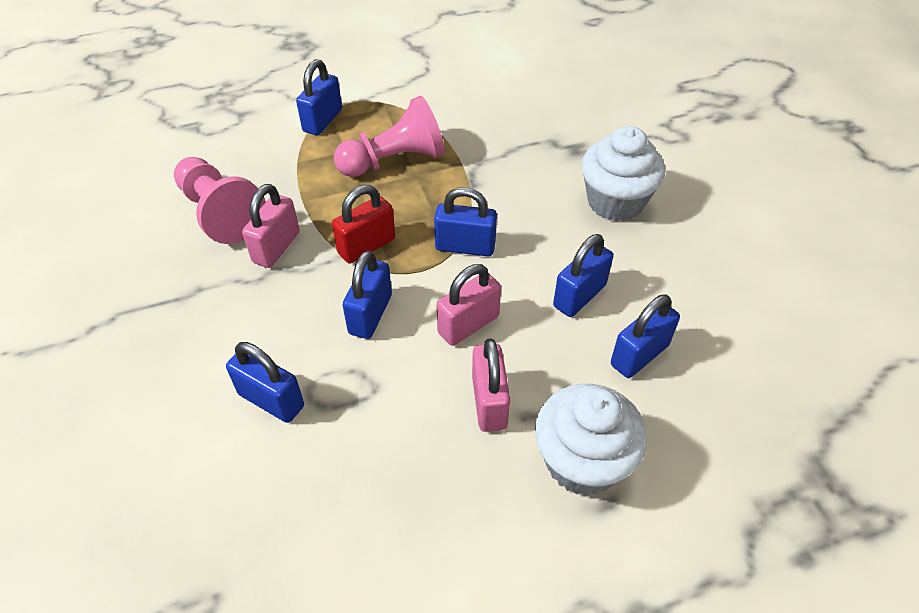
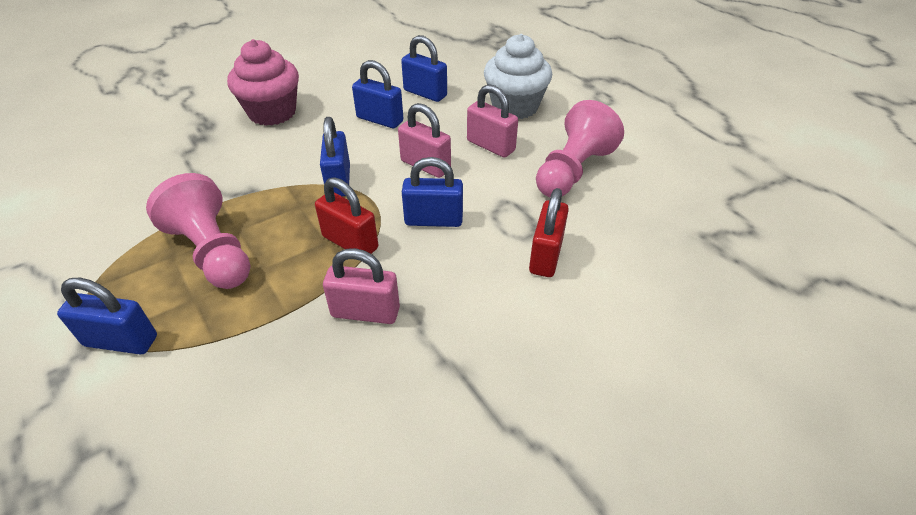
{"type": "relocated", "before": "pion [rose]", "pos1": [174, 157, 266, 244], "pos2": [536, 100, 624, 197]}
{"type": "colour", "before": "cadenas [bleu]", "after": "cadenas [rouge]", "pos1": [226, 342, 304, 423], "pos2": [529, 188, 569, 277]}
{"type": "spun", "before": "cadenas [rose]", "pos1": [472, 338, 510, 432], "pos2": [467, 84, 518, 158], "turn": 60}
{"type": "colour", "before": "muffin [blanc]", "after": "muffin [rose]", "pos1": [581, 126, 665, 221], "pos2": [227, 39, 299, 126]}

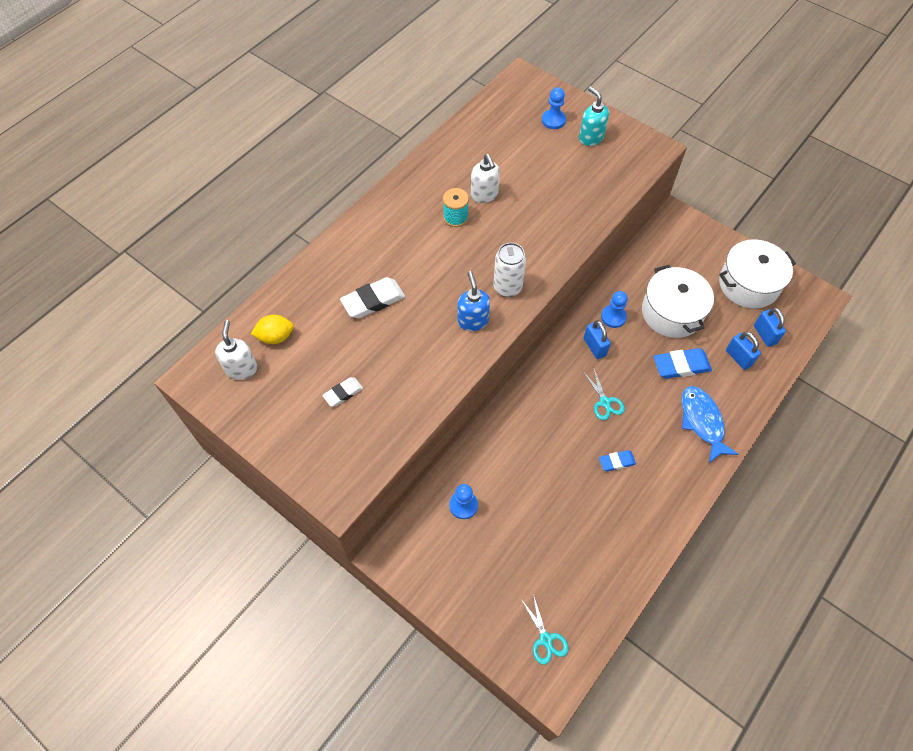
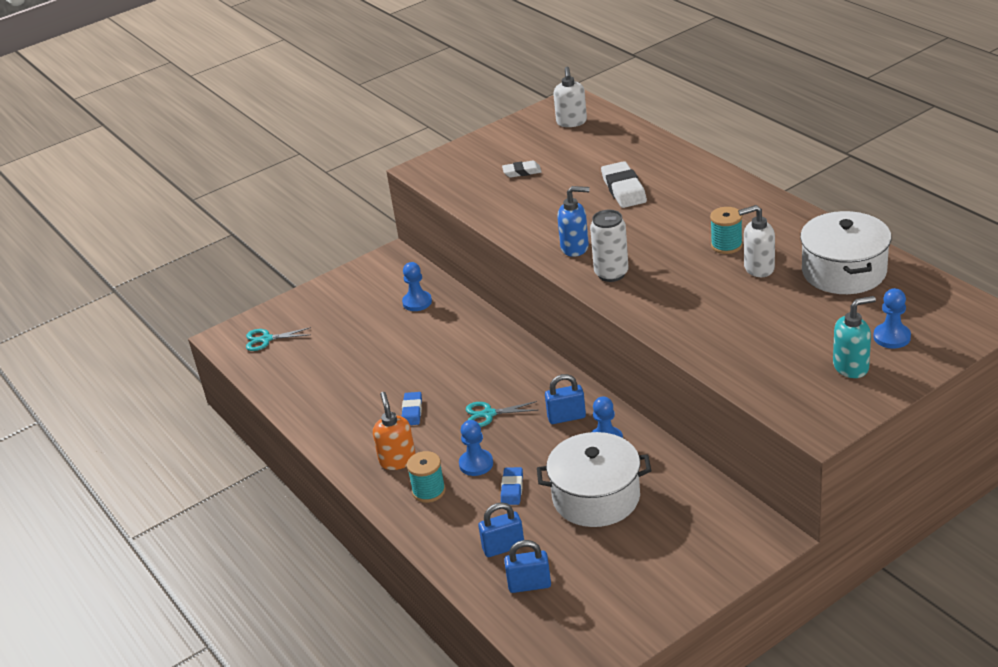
{"type": "spun", "before": "distributeur de savon [blanc]", "pos1": [215, 320, 257, 380], "pos2": [553, 67, 587, 127], "turn": 75}
{"type": "missing", "before": "citron [jaune]", "pos1": [251, 315, 294, 344]}
{"type": "spun", "before": "gomme [blanc]", "pos1": [322, 377, 363, 407], "pos2": [502, 161, 542, 178], "turn": -75}
{"type": "size", "before": "gomme [bleu]", "pos1": [653, 348, 712, 379], "pos2": [501, 467, 523, 505], "scale": 0.59}
{"type": "exchanged", "before": "poisson [bleu]", "after": "bobine [turquoise]", "pos1": [682, 386, 739, 463], "pos2": [407, 451, 446, 503]}
{"type": "relocated", "before": "marmite [blanc]", "pos1": [719, 239, 796, 309], "pos2": [800, 211, 891, 294]}
{"type": "appeared", "after": "distributeur de savon [orange]", "pos2": [373, 392, 416, 470]}
{"type": "appeared", "after": "pion [bleu]", "pos2": [459, 420, 493, 476]}

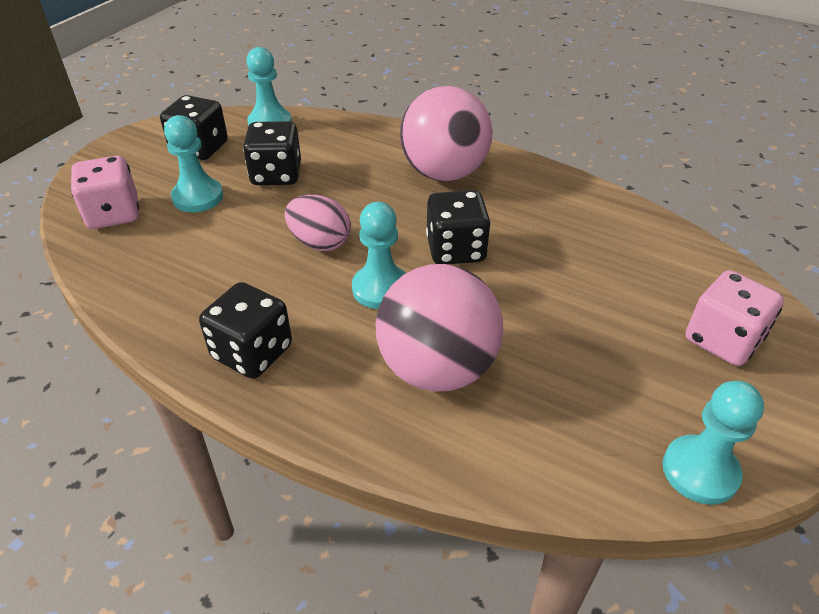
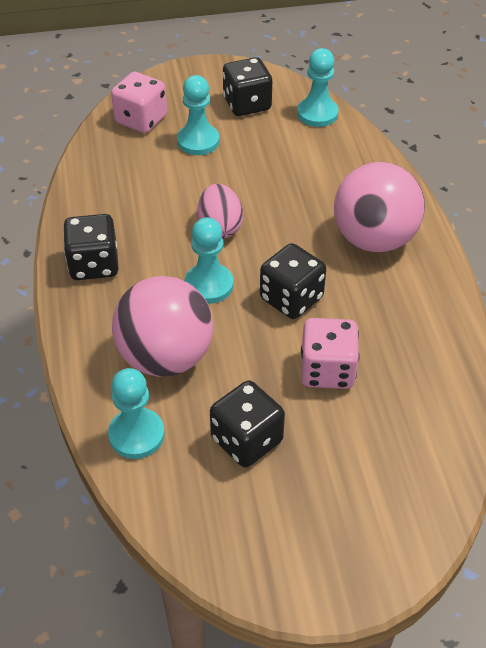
{"type": "relocated", "before": "dé [noir]", "pos1": [243, 121, 301, 185], "pos2": [210, 380, 285, 467]}
{"type": "relocated", "before": "pion [turquoise]", "pos1": [662, 381, 764, 505], "pos2": [108, 368, 165, 459]}
{"type": "relocated", "before": "dé [rose]", "pos1": [686, 270, 784, 366], "pos2": [301, 318, 359, 389]}

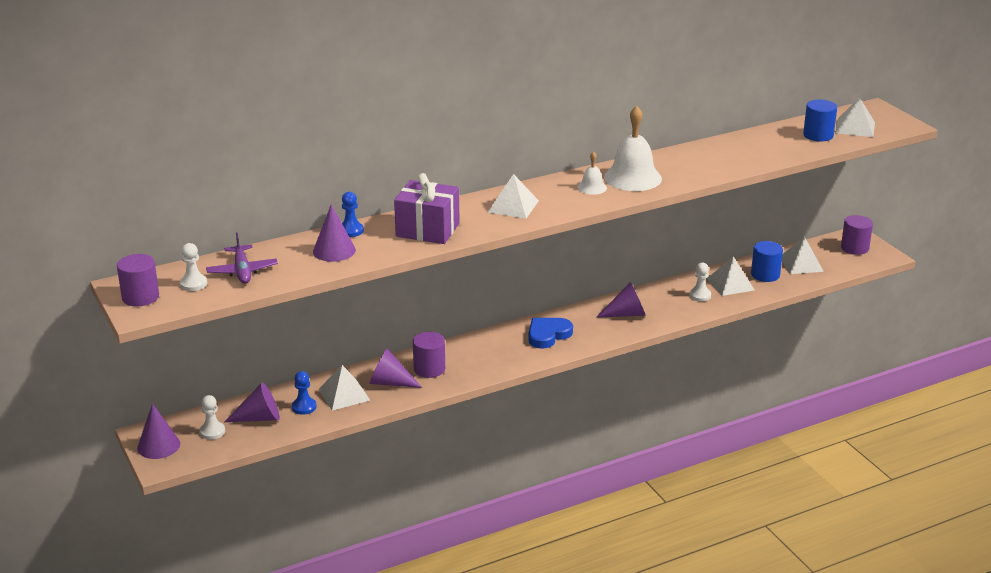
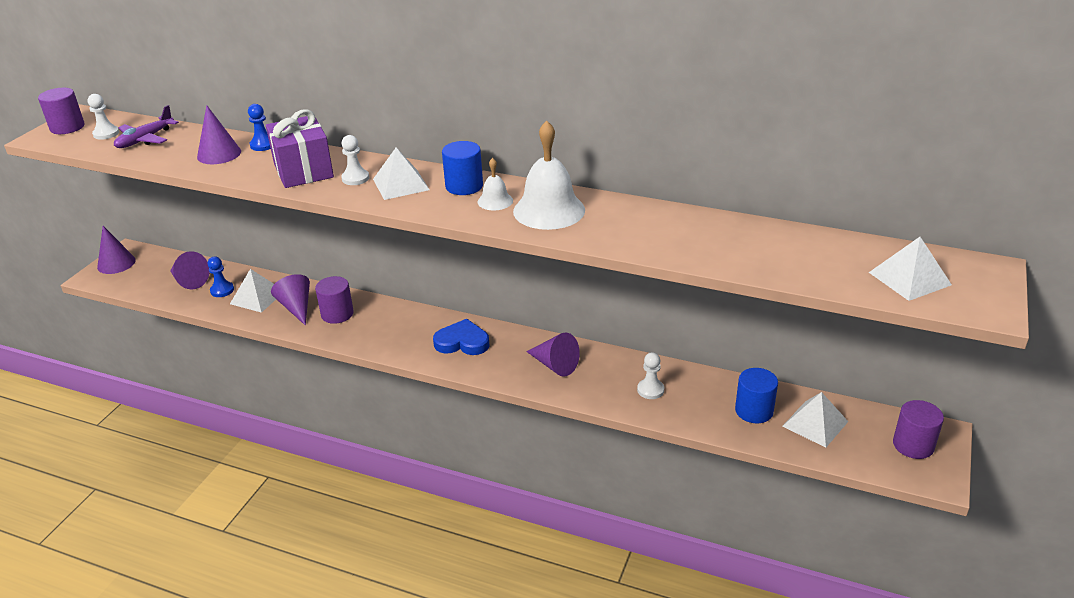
{"type": "relocated", "before": "pion [blanc]", "pos1": [200, 395, 225, 440], "pos2": [341, 135, 369, 185]}
{"type": "missing", "before": "pyramide [blanc]", "pos1": [707, 257, 755, 296]}
{"type": "relocated", "before": "cylindre [bleu]", "pos1": [803, 99, 837, 141], "pos2": [442, 141, 483, 195]}

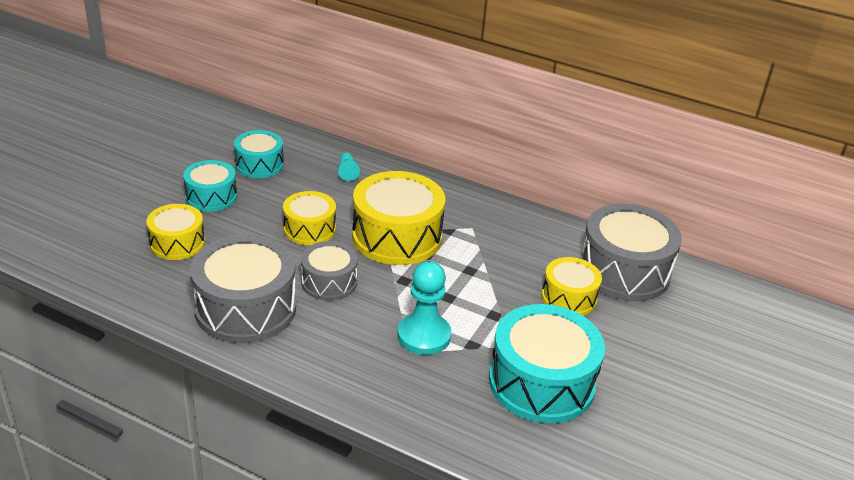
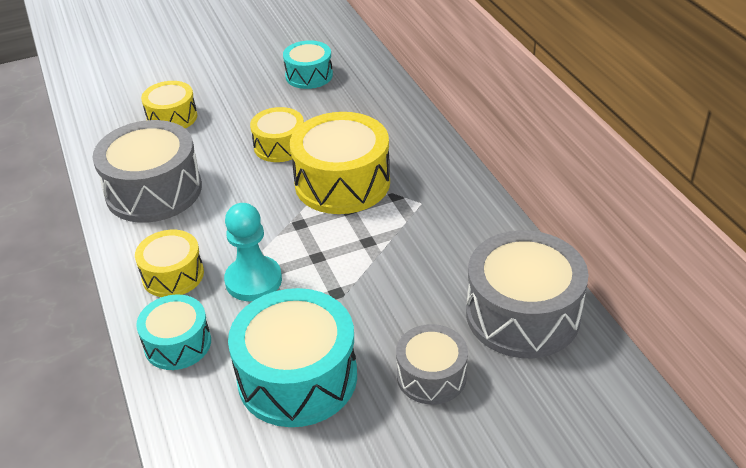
{"type": "relocated", "before": "tambour [turquoise]", "pos1": [183, 160, 237, 212], "pos2": [136, 295, 211, 370]}
{"type": "relocated", "before": "tambour [gris]", "pos1": [301, 241, 358, 301], "pos2": [396, 324, 468, 405]}
{"type": "missing", "before": "pion [turquoise]", "pos1": [338, 152, 360, 181]}
{"type": "relocated", "before": "tambour [jaune]", "pos1": [542, 257, 602, 316], "pos2": [135, 230, 204, 297]}

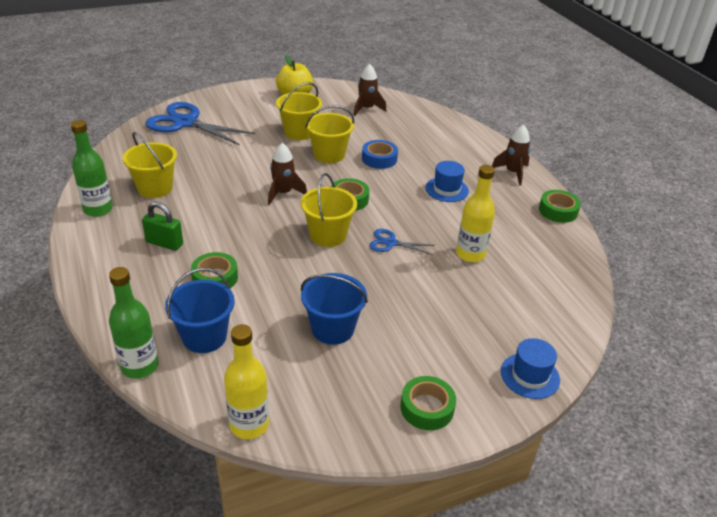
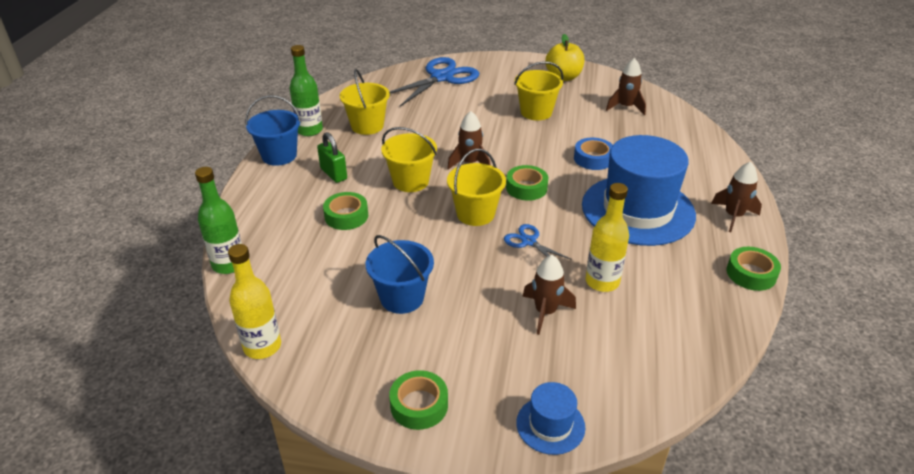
{"type": "spun", "before": "ciseaux [bleu]", "pos1": [145, 102, 255, 145], "pos2": [389, 57, 479, 107], "turn": 75}
{"type": "relocated", "before": "seau [bleu]", "pos1": [165, 268, 235, 353], "pos2": [245, 95, 301, 166]}
{"type": "relocated", "before": "seau [jaune]", "pos1": [305, 105, 354, 163], "pos2": [381, 127, 437, 192]}
{"type": "size", "before": "chapeau [bleu]", "pos1": [425, 161, 469, 202], "pos2": [582, 135, 696, 246], "scale": 2.24}
{"type": "appeared", "after": "fusée [marron]", "pos2": [522, 255, 576, 335]}

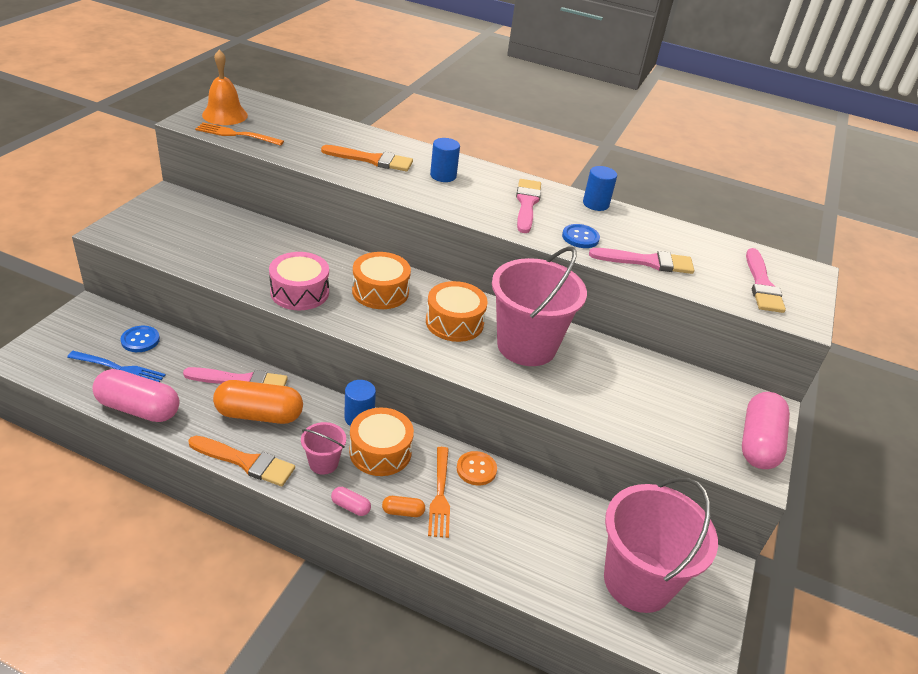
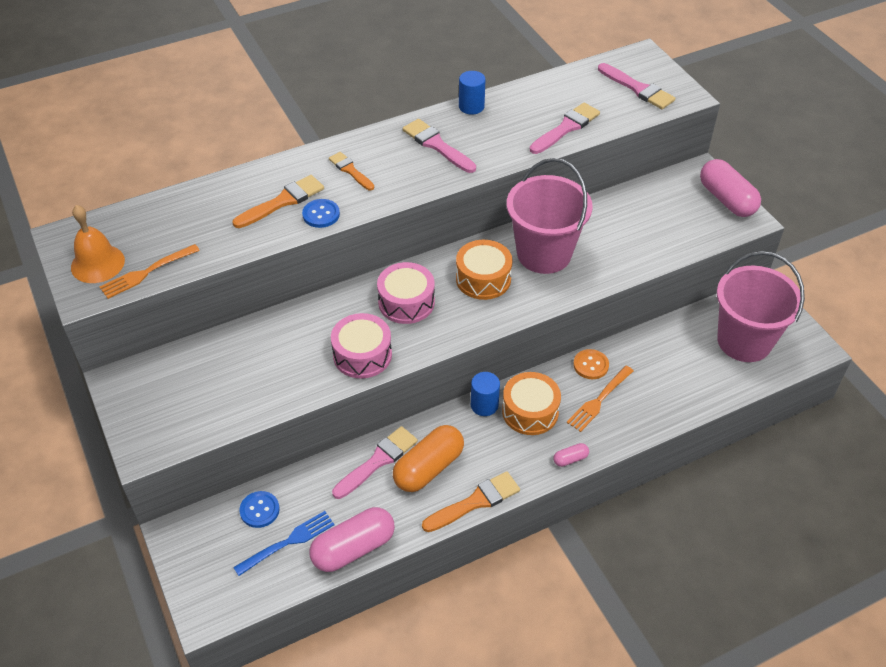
{"type": "missing", "before": "seau [rose]", "pos1": [301, 422, 346, 475]}
{"type": "colour", "before": "tambour [orange]", "after": "tambour [rose]", "pos1": [352, 252, 411, 309], "pos2": [377, 262, 435, 324]}
{"type": "missing", "before": "gélule [orange]", "pos1": [382, 496, 425, 517]}
{"type": "spun", "before": "fourchette [orange]", "pos1": [428, 447, 450, 538], "pos2": [567, 366, 634, 432], "turn": 90}
{"type": "exchanged", "before": "cylindre [bleu]", "after": "pinceau [orange]", "pos1": [430, 138, 460, 182], "pos2": [329, 152, 374, 190]}
{"type": "relocated", "before": "bouton [bleu]", "pos1": [562, 224, 600, 248], "pos2": [302, 199, 340, 228]}

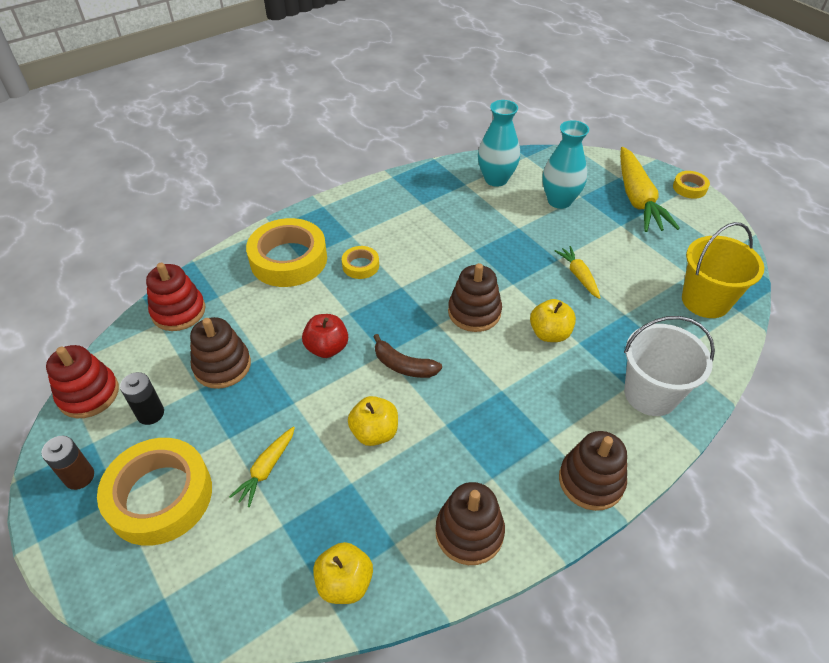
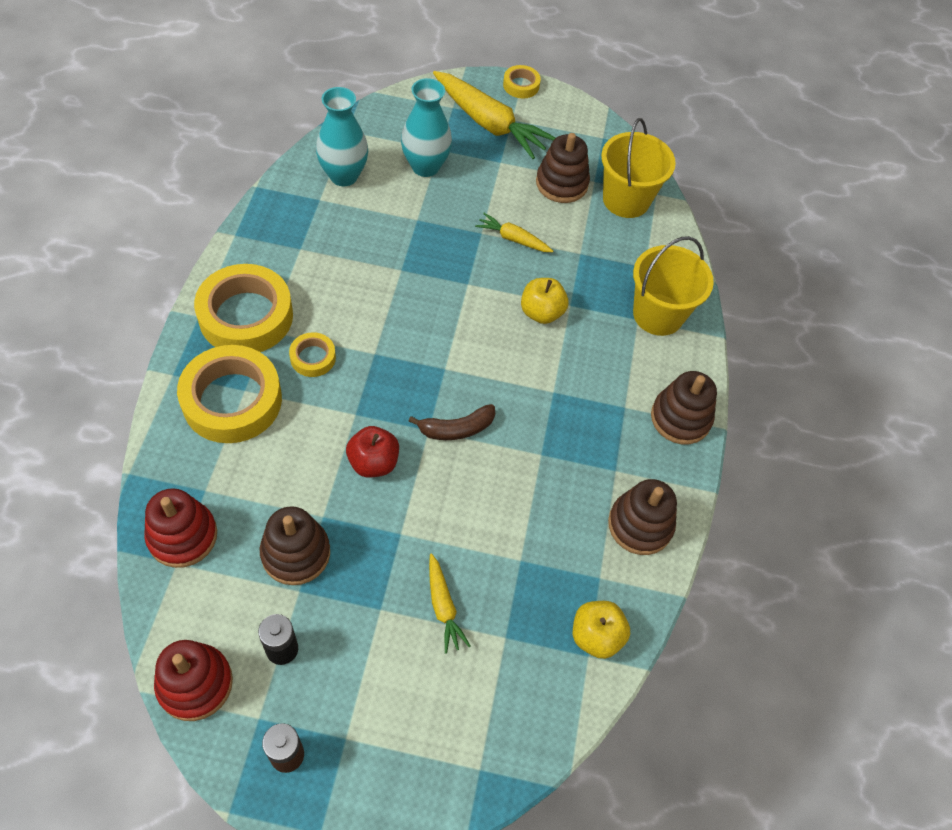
{"type": "relocated", "before": "ruban adhésif [jaune]", "pos1": [97, 438, 212, 546], "pos2": [194, 264, 293, 352]}
{"type": "missing", "before": "pomme [jaune]", "pos1": [348, 396, 398, 446]}
{"type": "relocated", "before": "jouet à empiler [marron]", "pos1": [448, 263, 502, 332], "pos2": [536, 133, 590, 203]}
{"type": "colour", "before": "seau [blanc]", "after": "seau [jaune]", "pos1": [624, 316, 715, 416], "pos2": [633, 236, 714, 336]}

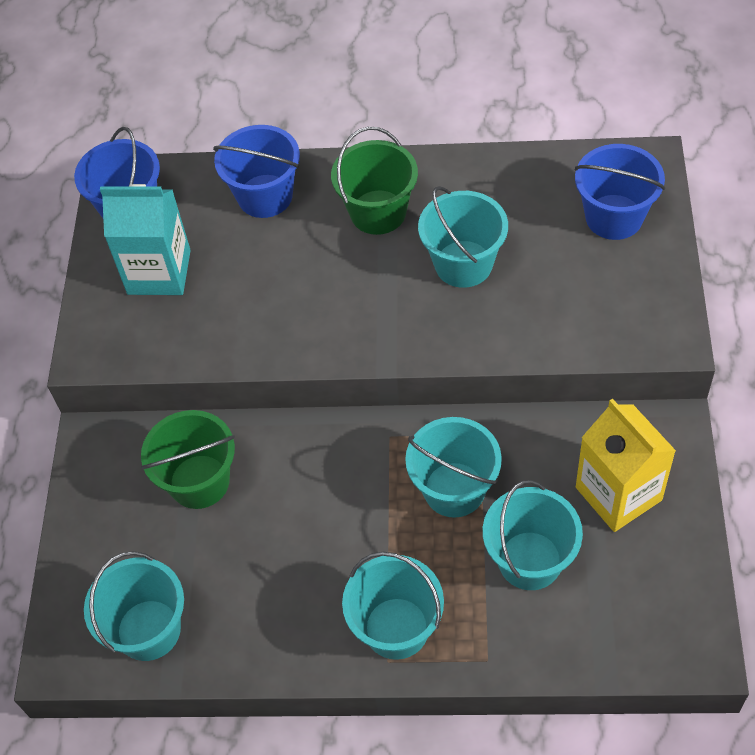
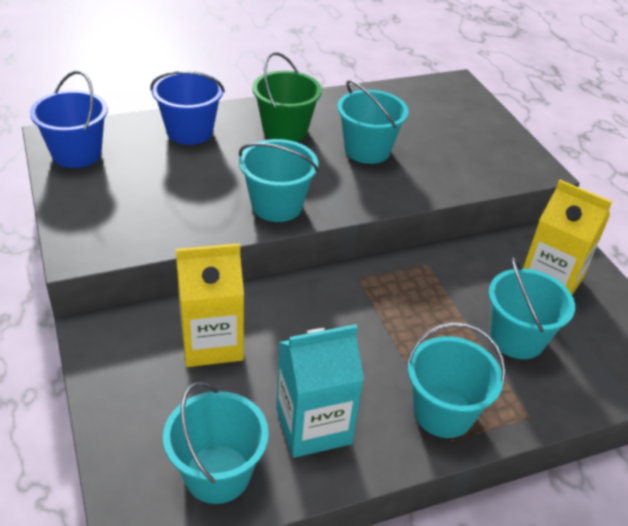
{"type": "relocated", "before": "brique de lait [turquoise]", "pos1": [100, 184, 191, 295], "pos2": [276, 324, 364, 458]}
{"type": "exchanged", "before": "seau [vert]", "after": "brique de lait [jaune]", "pos1": [141, 410, 235, 509], "pos2": [176, 243, 244, 367]}
{"type": "relocated", "before": "seau [turquoise]", "pos1": [405, 417, 502, 518], "pos2": [239, 139, 319, 222]}
{"type": "missing", "before": "seau [bleu]", "pos1": [575, 144, 665, 240]}

